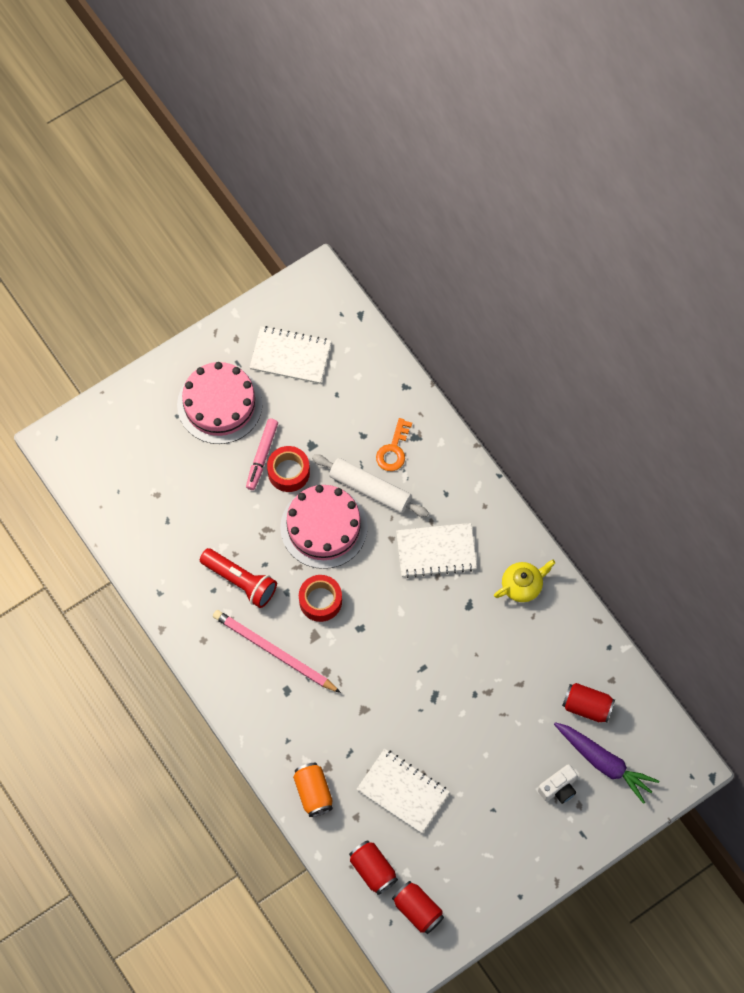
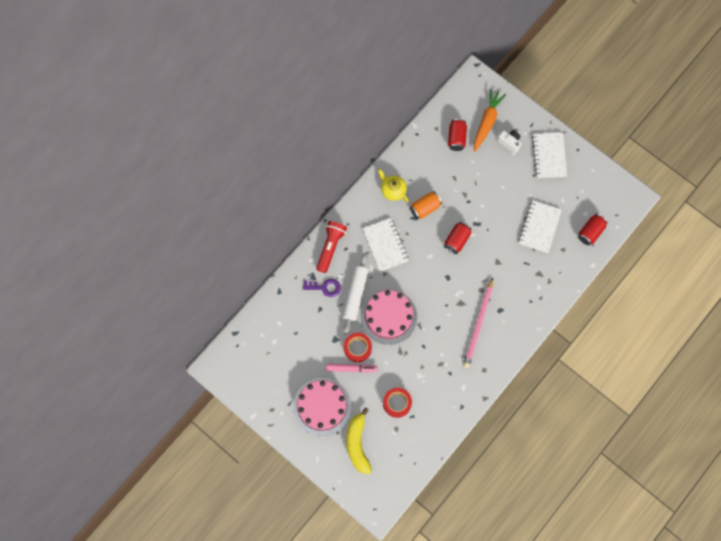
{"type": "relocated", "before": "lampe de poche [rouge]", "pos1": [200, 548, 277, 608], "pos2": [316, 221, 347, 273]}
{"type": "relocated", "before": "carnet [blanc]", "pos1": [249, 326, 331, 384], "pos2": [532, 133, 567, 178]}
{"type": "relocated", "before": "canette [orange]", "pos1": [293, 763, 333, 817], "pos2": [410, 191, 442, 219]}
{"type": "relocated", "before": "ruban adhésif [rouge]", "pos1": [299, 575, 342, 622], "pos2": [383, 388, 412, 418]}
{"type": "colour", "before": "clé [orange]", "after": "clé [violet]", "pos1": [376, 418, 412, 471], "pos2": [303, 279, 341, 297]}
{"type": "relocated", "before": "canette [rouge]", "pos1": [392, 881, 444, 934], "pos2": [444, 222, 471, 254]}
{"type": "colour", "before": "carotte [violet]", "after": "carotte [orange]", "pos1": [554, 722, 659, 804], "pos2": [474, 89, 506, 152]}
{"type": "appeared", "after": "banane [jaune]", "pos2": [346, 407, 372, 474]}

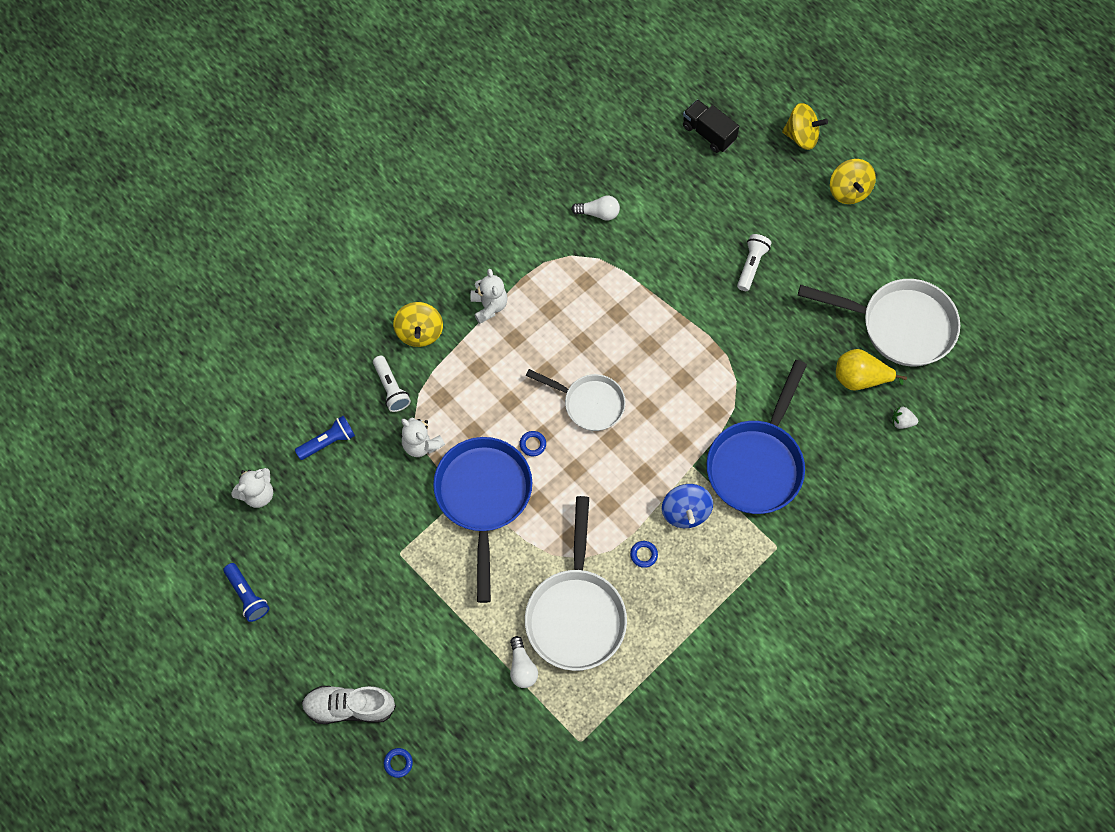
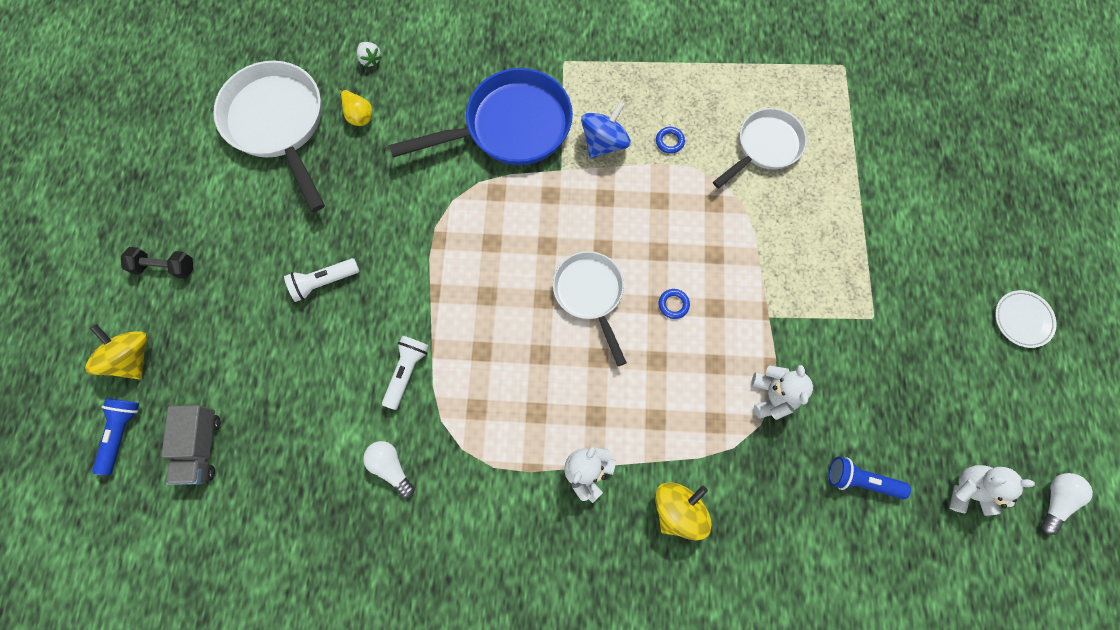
{"type": "relocated", "before": "lampe de poche [bleu]", "pos1": [223, 563, 269, 622], "pos2": [92, 398, 139, 475]}
{"type": "missing", "before": "chaussure [blanc]", "pos1": [302, 686, 396, 724]}
{"type": "relocated", "before": "lampe de poche [blanc]", "pos1": [373, 356, 411, 412], "pos2": [382, 336, 429, 410]}
{"type": "missing", "before": "anneau [bleu]", "pos1": [384, 748, 413, 778]}
{"type": "missing", "before": "poêle [bleu]", "pos1": [433, 437, 532, 603]}
{"type": "relocated", "before": "ampoule [blanc]", "pos1": [510, 636, 538, 688], "pos2": [1041, 473, 1093, 535]}
{"type": "size", "before": "poêle [blanc]", "pos1": [525, 496, 627, 671], "pos2": [713, 108, 807, 188], "scale": 0.63}
{"type": "colour", "before": "camion [noir]", "after": "camion [gris]", "pos1": [683, 99, 739, 153], "pos2": [161, 405, 220, 485]}
{"type": "exchanged", "before": "toupie [jaune]", "after": "haltère [noir]", "pos1": [830, 159, 876, 204], "pos2": [121, 247, 193, 279]}
{"type": "size", "before": "poire [jaune]", "pos1": [836, 349, 907, 391], "pos2": [339, 87, 372, 126], "scale": 0.63}
{"type": "appeared", "after": "assiette [blanc]", "pos2": [995, 290, 1057, 348]}

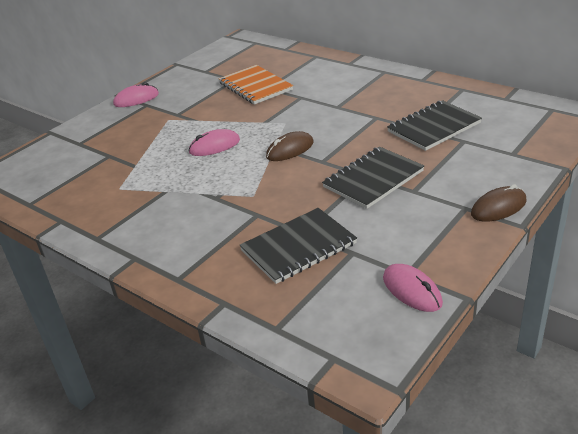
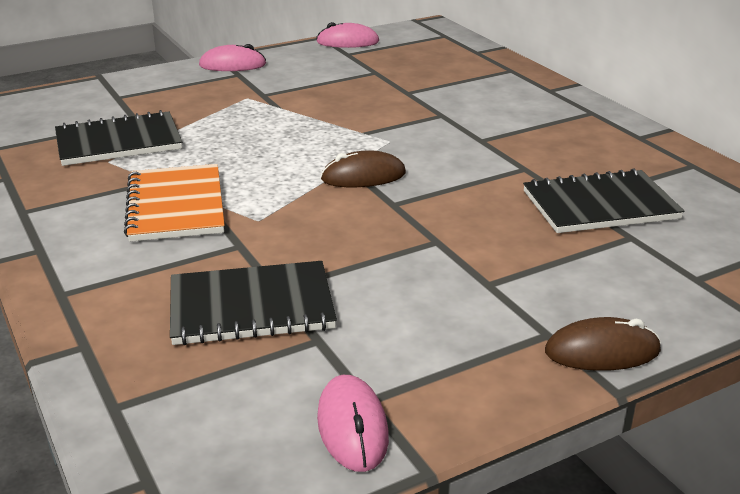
{"type": "relocated", "before": "souris [rose]", "pos1": [189, 129, 240, 156], "pos2": [316, 22, 379, 48]}
{"type": "relocated", "before": "carnet [orange]", "pos1": [219, 65, 293, 105], "pos2": [124, 164, 225, 242]}
{"type": "relocated", "before": "carnet [noir]", "pos1": [322, 147, 424, 209], "pos2": [55, 110, 182, 166]}

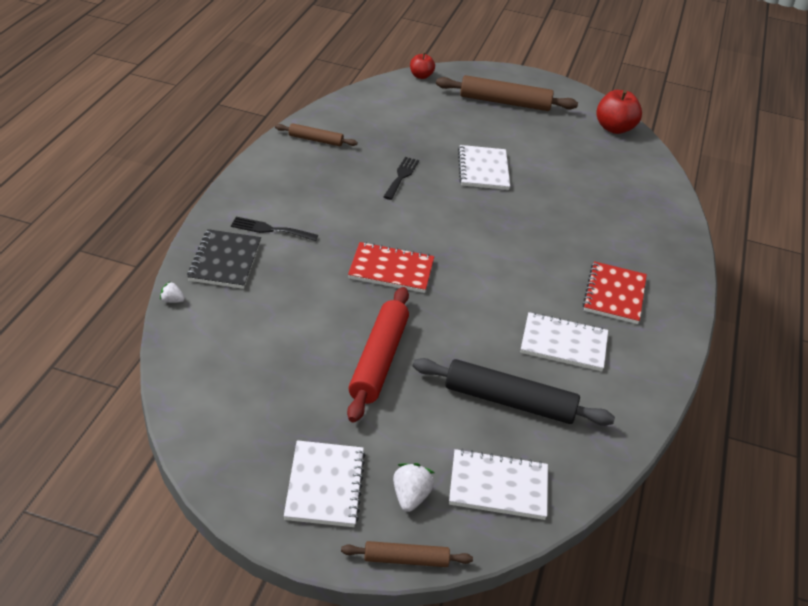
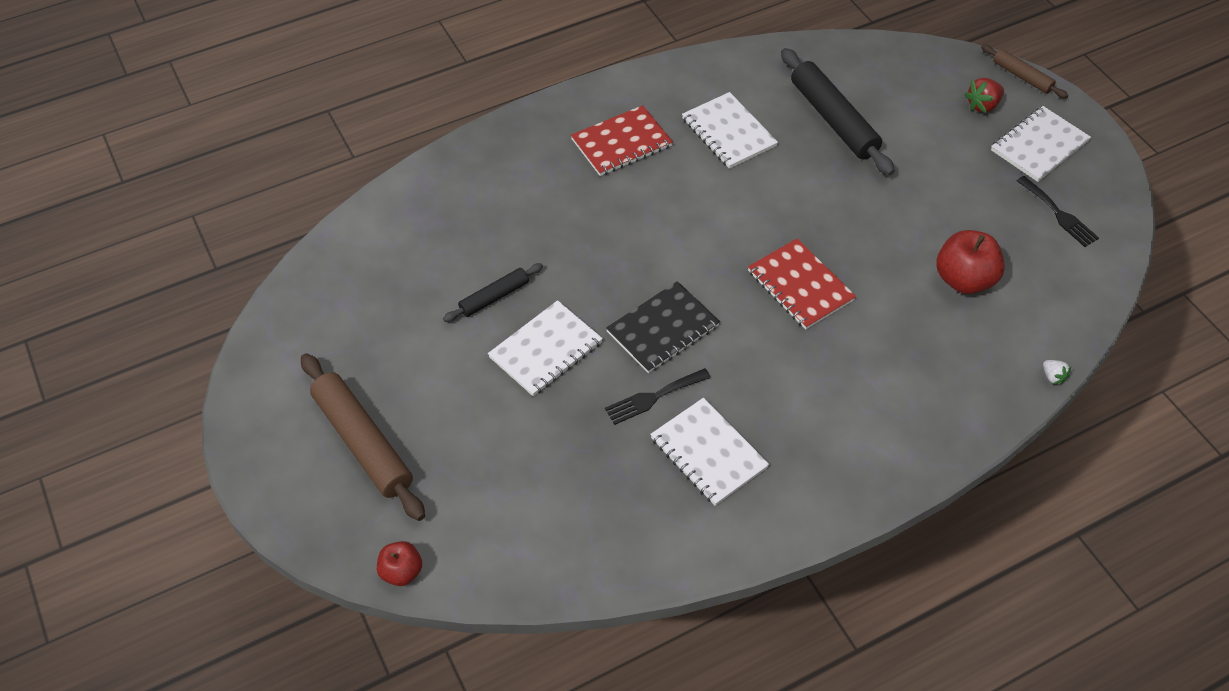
{"type": "relocated", "before": "carnet [noir]", "pos1": [187, 229, 261, 289], "pos2": [606, 281, 720, 373]}
{"type": "relocated", "before": "fourchette [noir]", "pos1": [231, 217, 318, 241], "pos2": [1017, 176, 1099, 247]}
{"type": "missing", "before": "rouleau à pâtisserie [marron]", "pos1": [275, 123, 358, 146]}
{"type": "missing", "before": "rouleau à pâtisserie [rouge]", "pos1": [347, 287, 409, 423]}
{"type": "colour", "before": "fraise [blanc]", "after": "fraise [rouge]", "pos1": [393, 463, 434, 512], "pos2": [964, 78, 1004, 113]}
{"type": "relocated", "before": "carnet [blanc]", "pos1": [449, 449, 548, 520], "pos2": [650, 398, 769, 506]}
{"type": "relocated", "before": "pomme [rouge]", "pos1": [596, 90, 642, 134], "pos2": [936, 230, 1005, 294]}
{"type": "appeared", "after": "rouleau à pâtisserie [noir]", "pos2": [443, 263, 543, 322]}

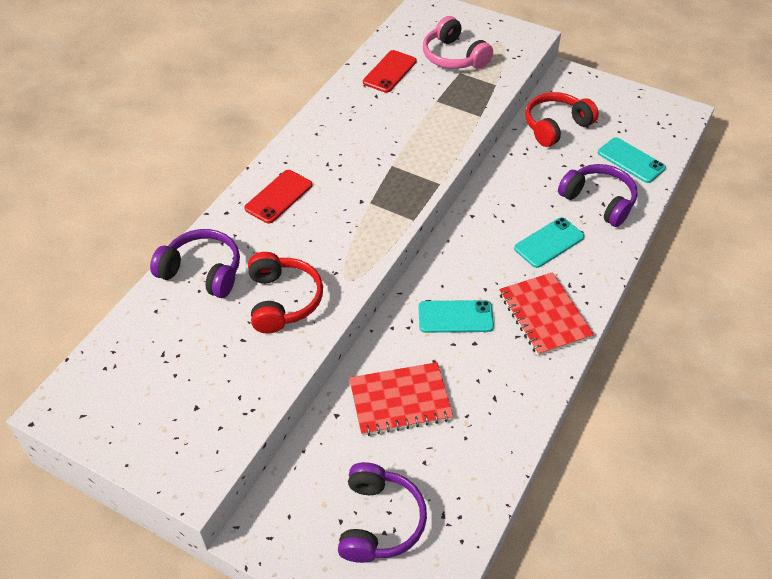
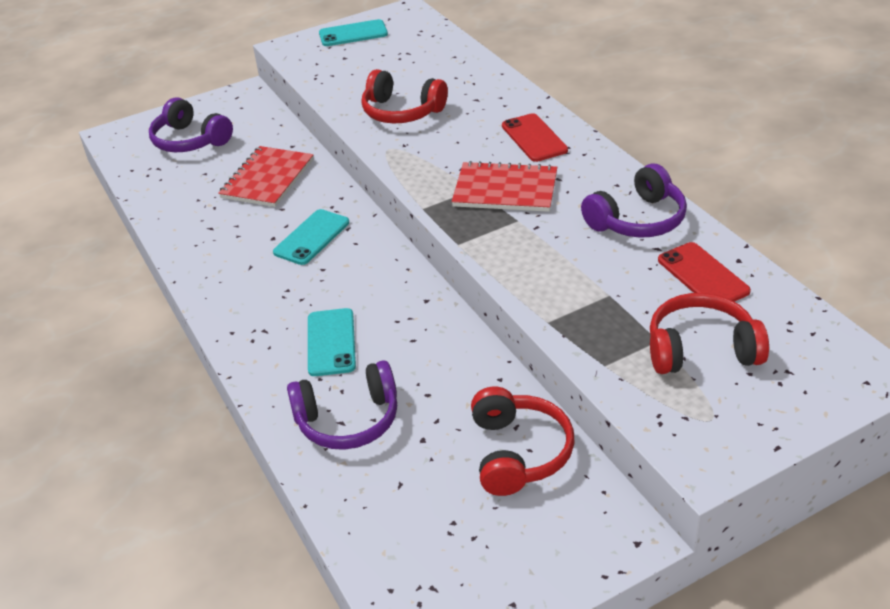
{"type": "relocated", "before": "casque audio [violet]", "pos1": [150, 229, 240, 298], "pos2": [581, 164, 687, 238]}
{"type": "colour", "before": "casque audio [rose]", "after": "casque audio [rouge]", "pos1": [423, 16, 493, 69], "pos2": [650, 293, 769, 374]}
{"type": "relocated", "before": "carnet [rouge]", "pos1": [499, 272, 594, 356], "pos2": [452, 161, 557, 212]}
{"type": "relocated", "before": "téléphone [turquoise]", "pos1": [598, 137, 666, 183], "pos2": [319, 19, 388, 46]}

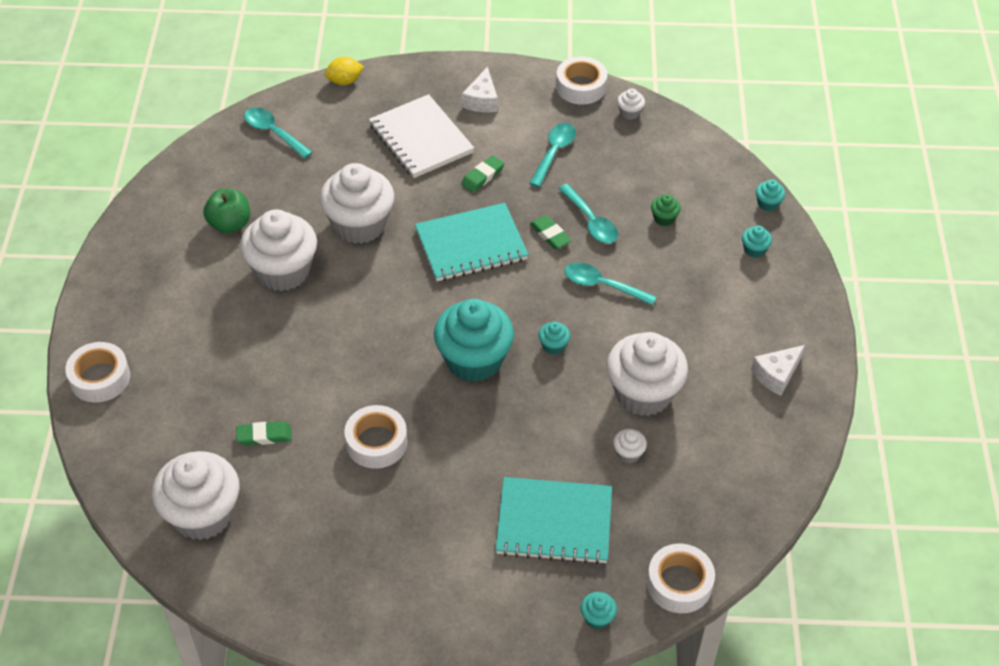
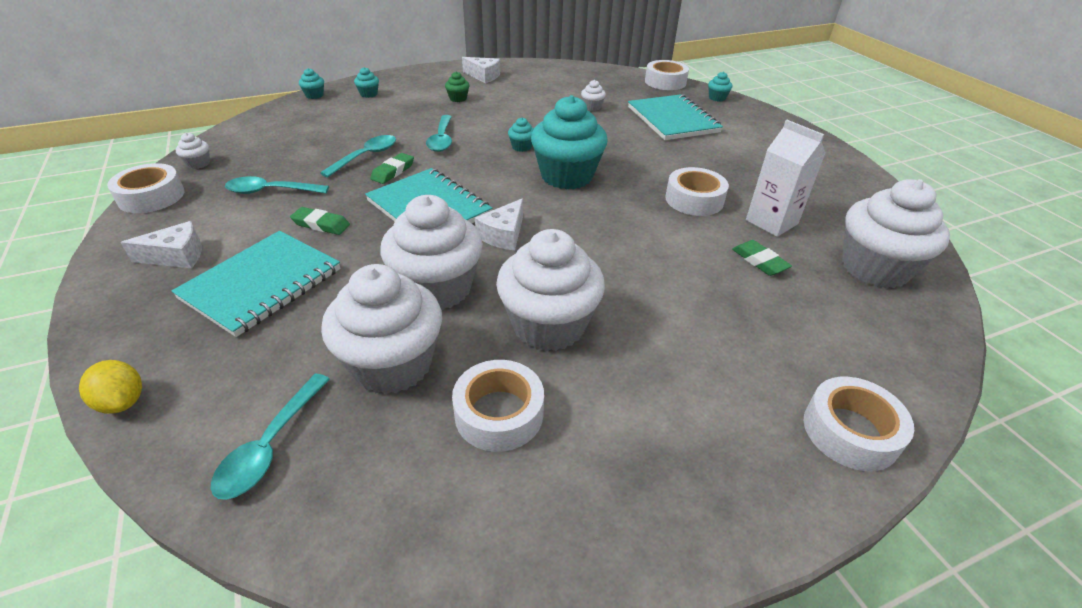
{"type": "exchanged", "before": "pomme [vert]", "after": "ruban adhésif [blanc]", "pos1": [204, 189, 250, 233], "pos2": [452, 360, 544, 452]}
{"type": "colour", "before": "carnet [blanc]", "after": "carnet [turquoise]", "pos1": [369, 94, 474, 178], "pos2": [172, 231, 340, 337]}
{"type": "relocated", "before": "muffin [blanc]", "pos1": [607, 332, 688, 416], "pos2": [321, 264, 442, 394]}
{"type": "relocated", "before": "muffin [vert]", "pos1": [651, 194, 681, 226], "pos2": [445, 71, 469, 102]}
{"type": "appeared", "after": "fromage [blanc]", "pos2": [475, 198, 523, 250]}
{"type": "appeared", "after": "brique de lait [blanc]", "pos2": [746, 120, 825, 237]}

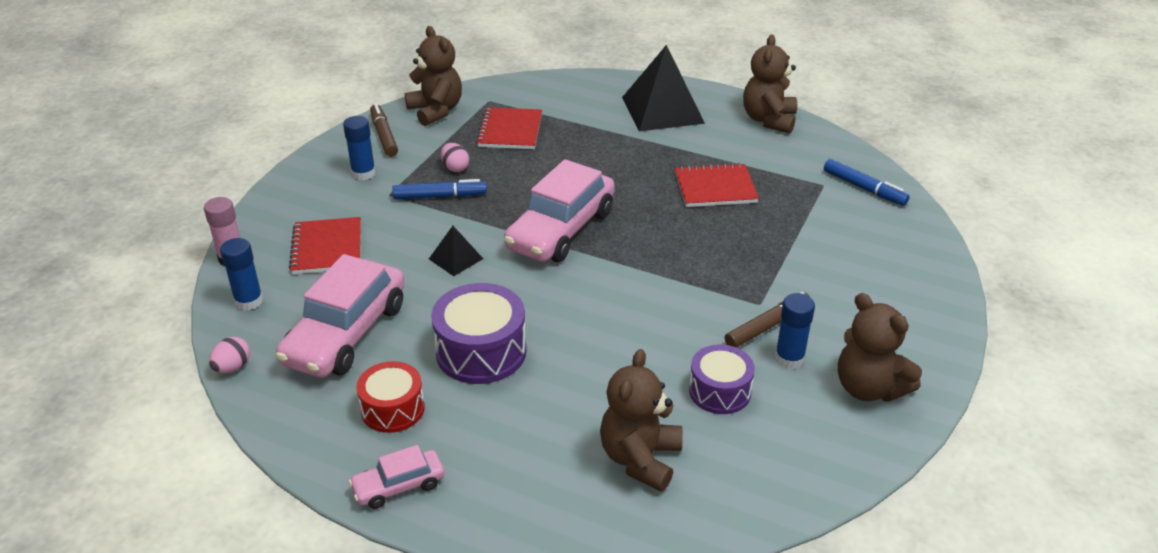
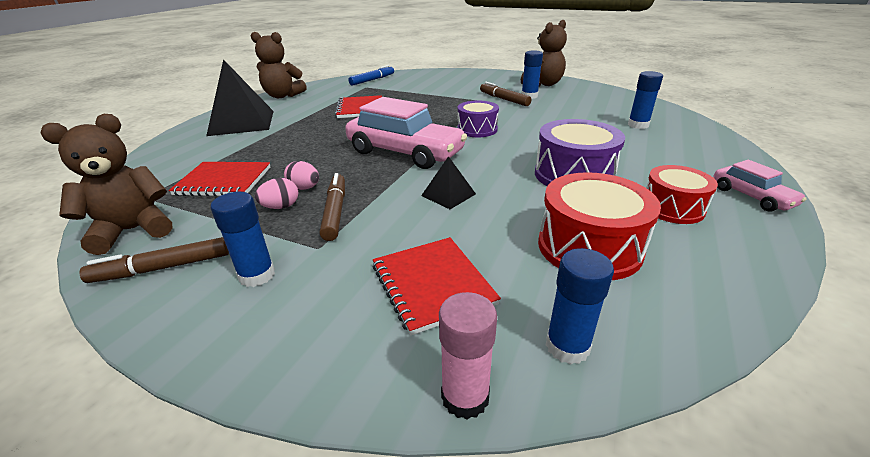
{"type": "relocated", "before": "œuf [rose]", "pos1": [209, 337, 250, 373], "pos2": [284, 161, 319, 190]}
{"type": "exchanged", "before": "voiture [rose]", "after": "tambour [rouge]", "pos1": [275, 254, 405, 378], "pos2": [538, 172, 661, 280]}
{"type": "spun", "before": "carnet [rouge]", "pos1": [289, 217, 361, 274], "pos2": [372, 237, 501, 335], "turn": 75}
{"type": "colour", "before": "feutre [bleu]", "after": "feutre [marron]", "pos1": [392, 179, 487, 199], "pos2": [320, 173, 345, 241]}
{"type": "exchanged", "before": "ours en peluche [marron]", "after": "bâton de colle [bleu]", "pos1": [600, 349, 683, 492], "pos2": [628, 71, 663, 129]}
{"type": "relocated", "before": "tambour [violet]", "pos1": [689, 345, 755, 414], "pos2": [457, 100, 499, 137]}

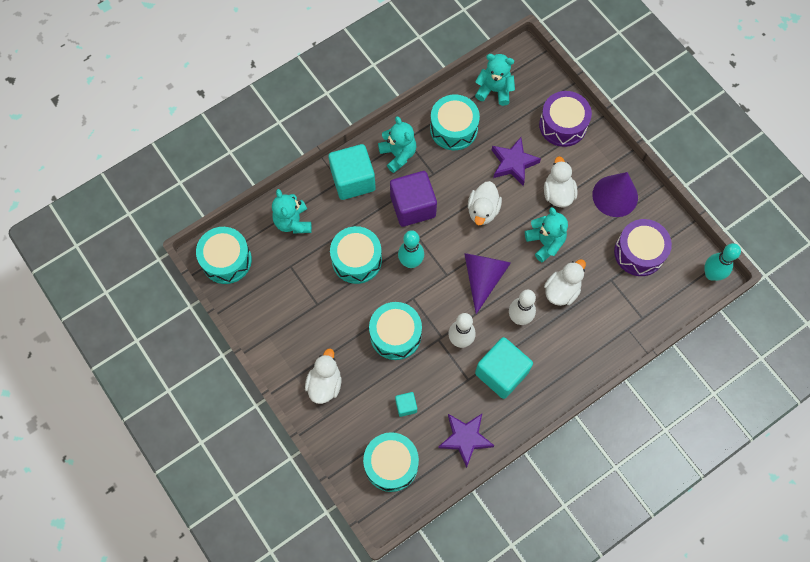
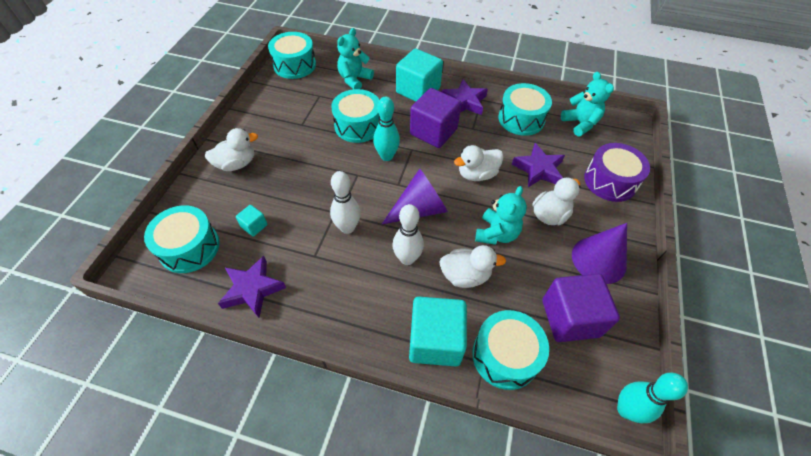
{"type": "relocated", "before": "tambour [turquoise]", "pos1": [369, 302, 422, 360], "pos2": [472, 310, 549, 390]}
{"type": "exchanged", "before": "ours en peluche [turquoise]", "after": "étoile [violet]", "pos1": [378, 116, 416, 173], "pos2": [442, 79, 488, 115]}
{"type": "relocated", "before": "cube [turquoise]", "pos1": [475, 337, 533, 399], "pos2": [409, 297, 467, 366]}
{"type": "exchanged", "before": "tambour [violet]", "after": "cube [violet]", "pos1": [614, 219, 672, 276], "pos2": [542, 274, 620, 342]}

